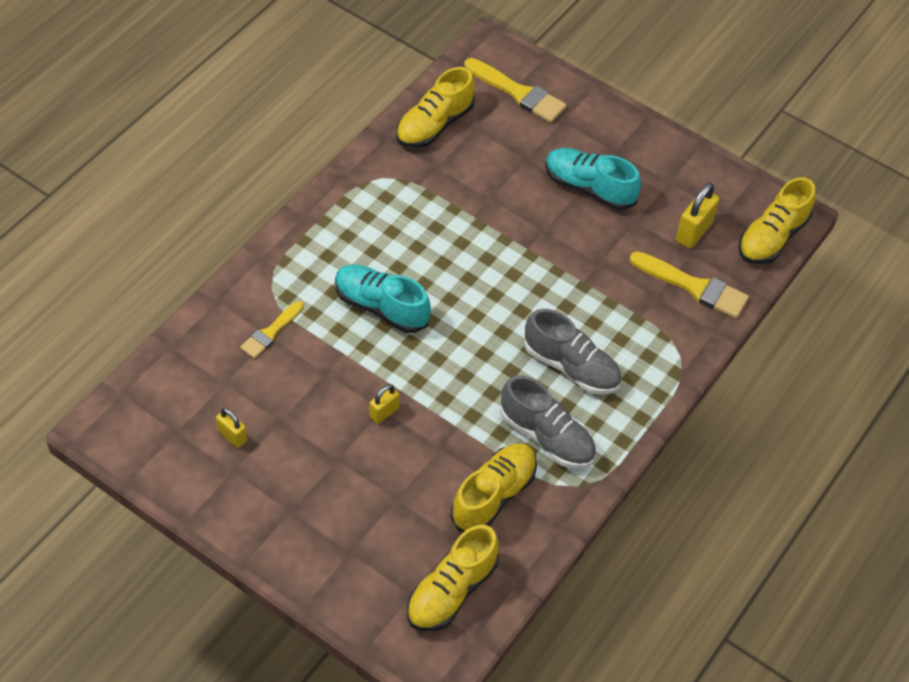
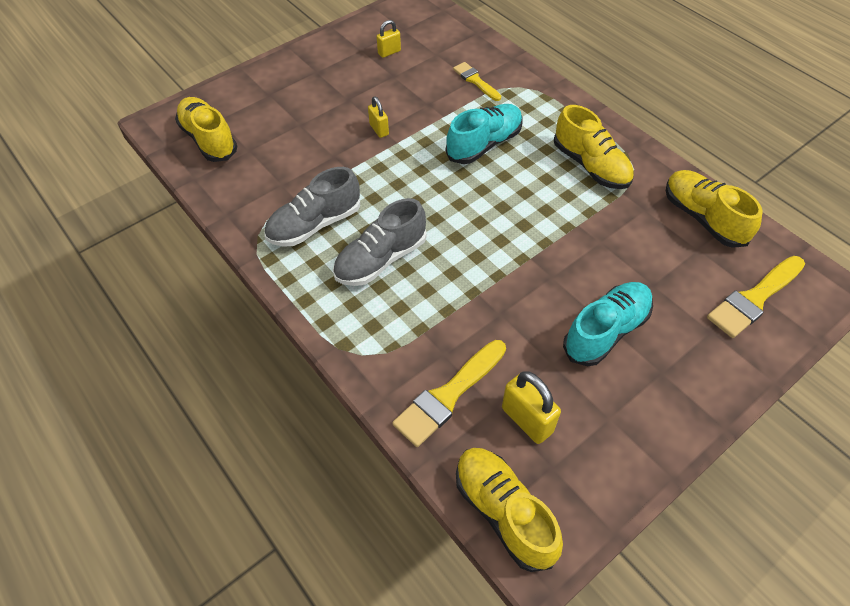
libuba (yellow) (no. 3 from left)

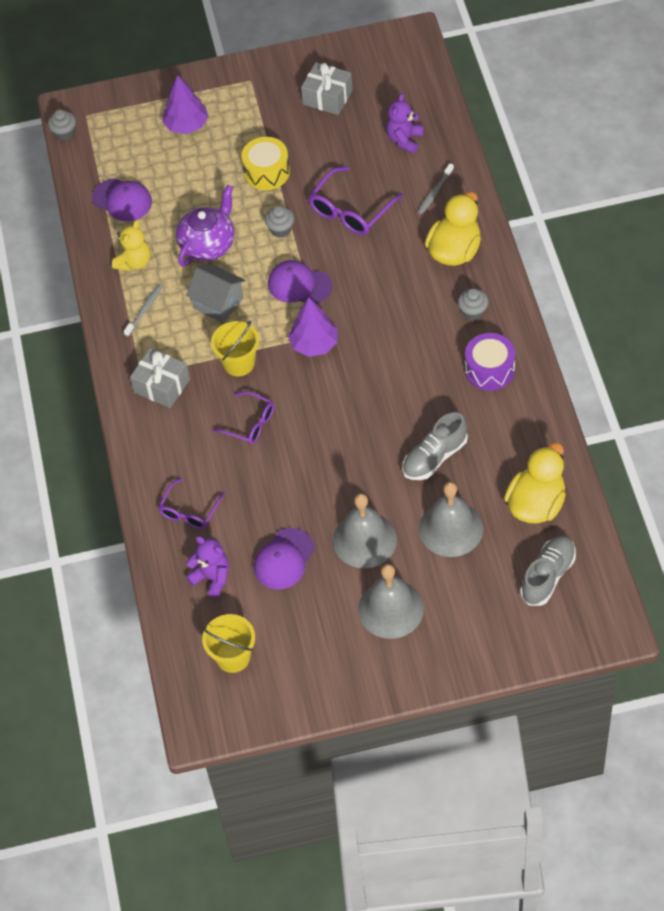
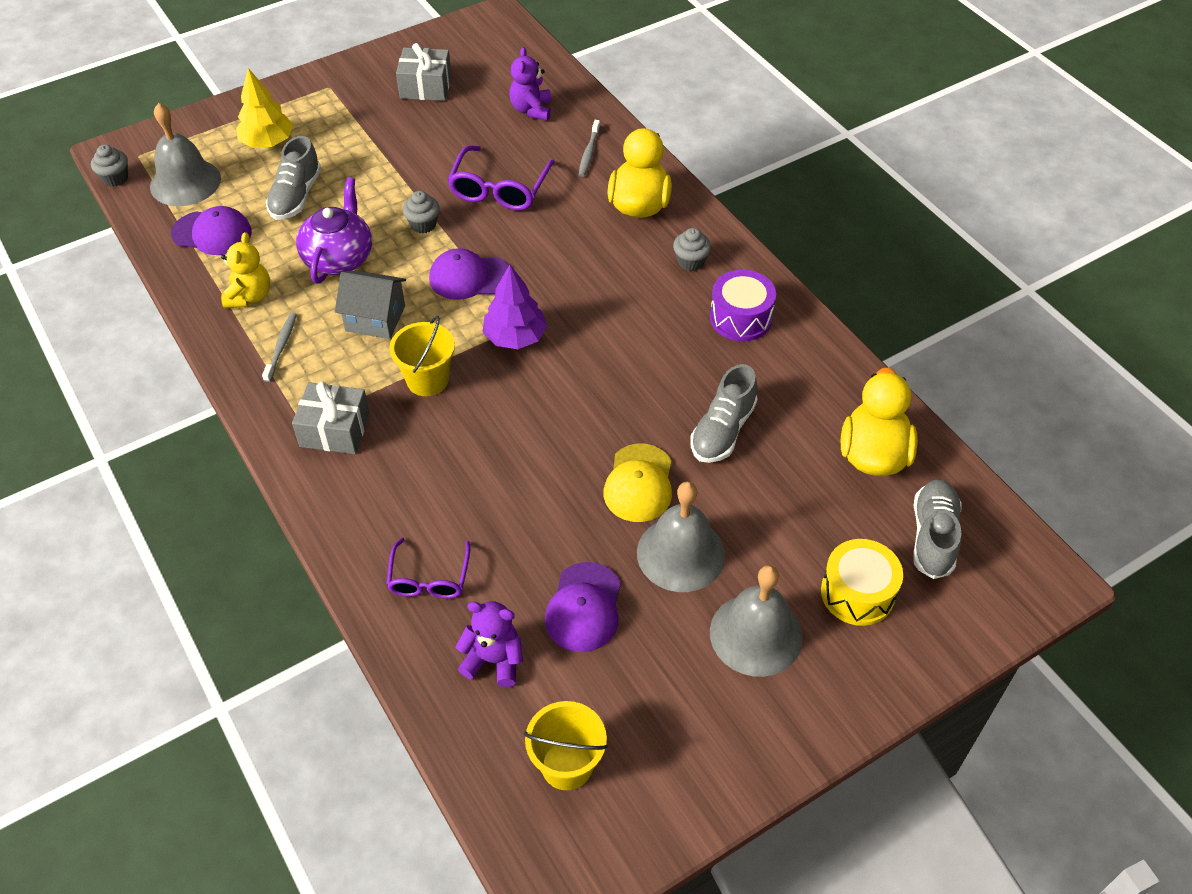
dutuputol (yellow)
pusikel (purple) (no. 2 from left in the first image)
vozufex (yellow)
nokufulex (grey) (no. 1 from left)
libuba (grey) (no. 1 from left)
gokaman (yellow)

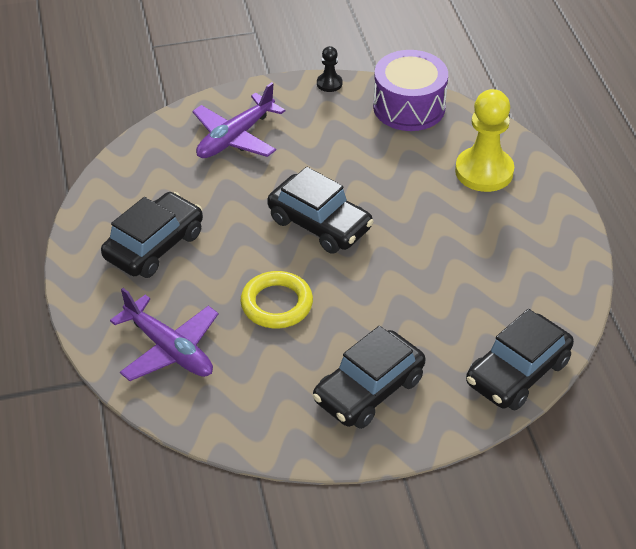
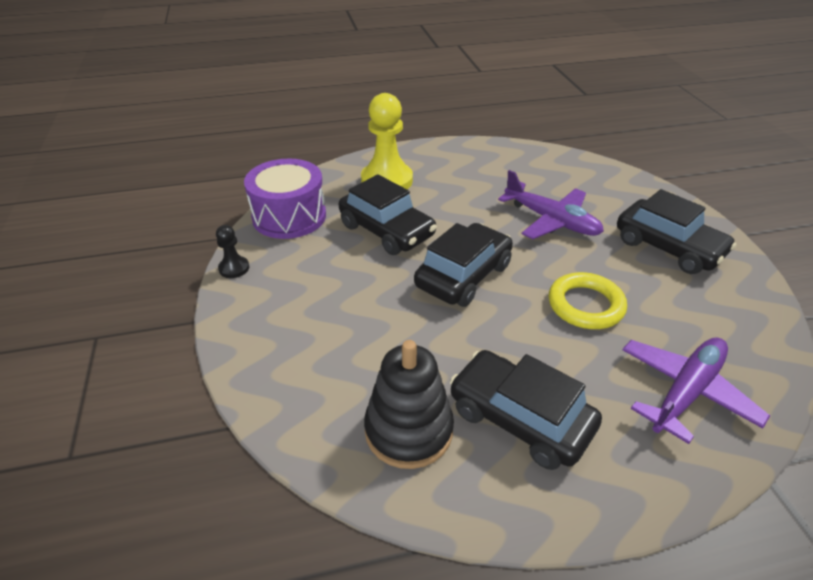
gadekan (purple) (no. 1 from left)
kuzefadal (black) (no. 1 from left)
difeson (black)

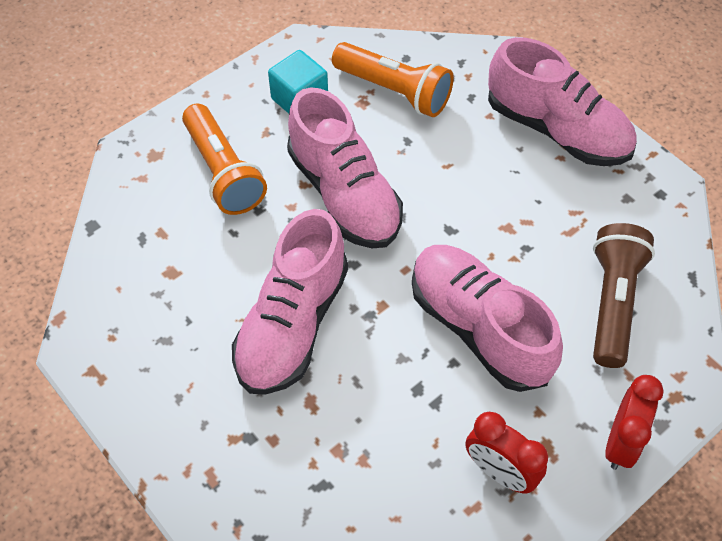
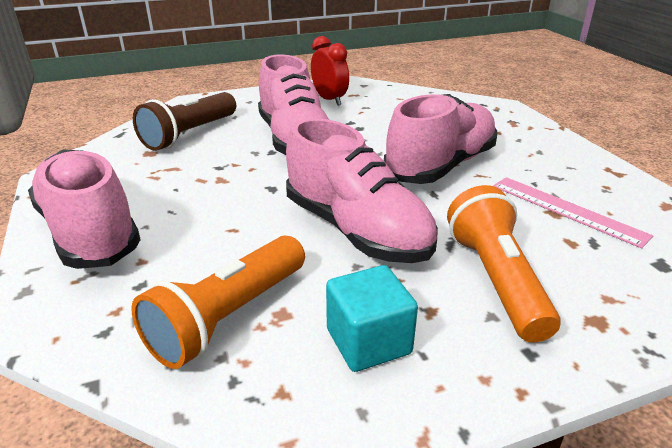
libuba (pink) (no. 3 from left)
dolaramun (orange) (no. 1 from left)
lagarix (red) (no. 2 from left in the first image)
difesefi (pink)

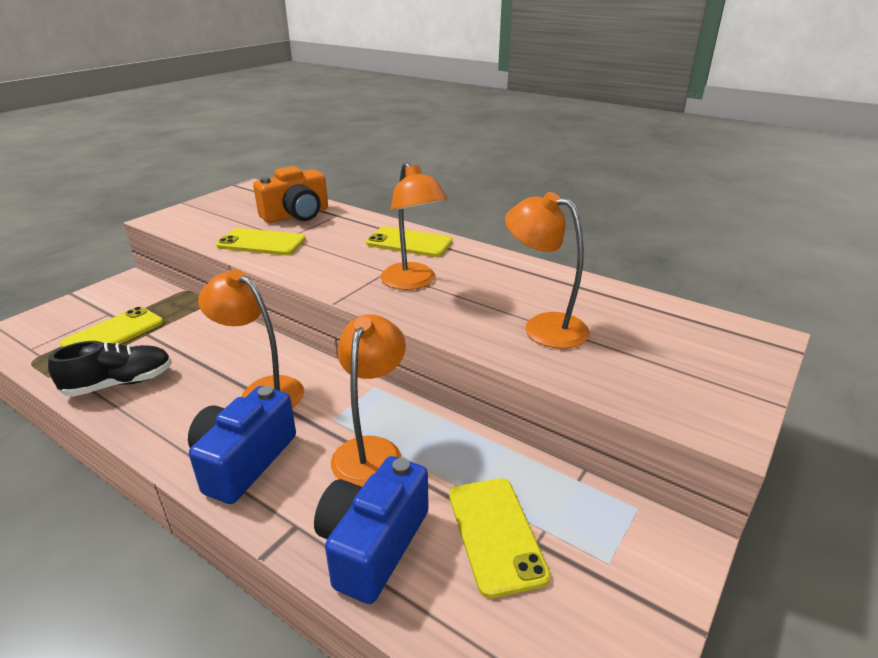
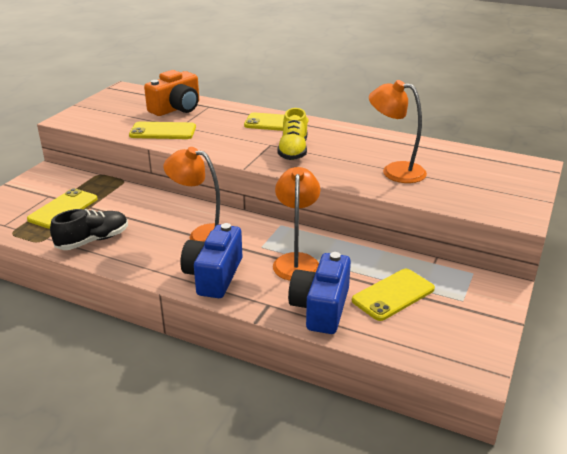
libuba (yellow)
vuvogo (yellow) (no. 4 from left)

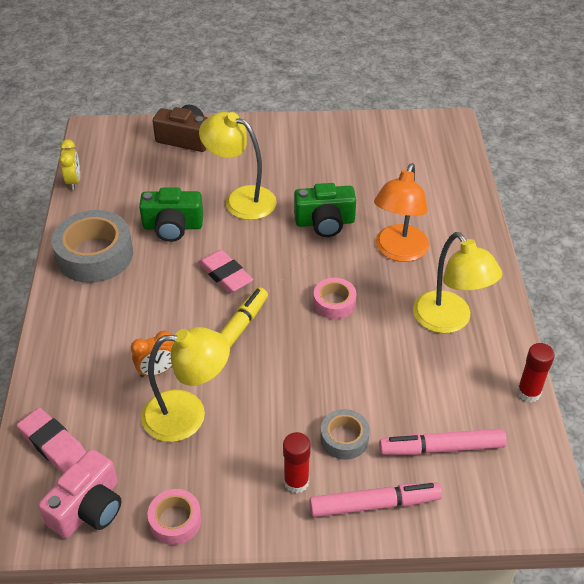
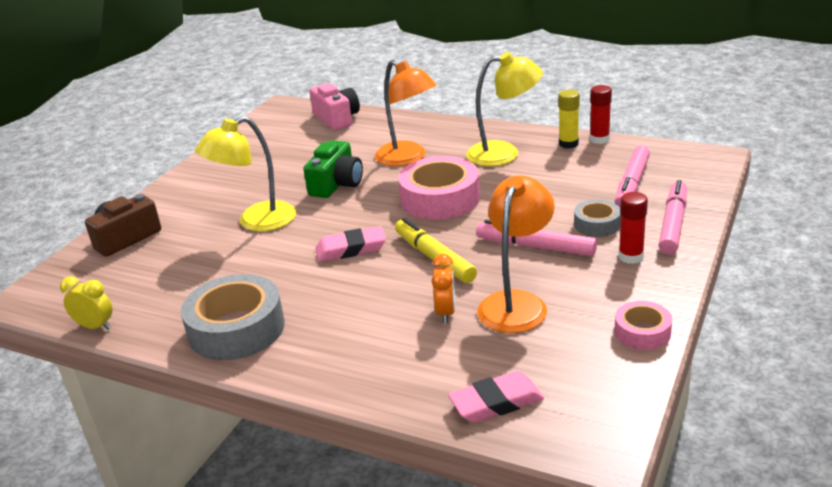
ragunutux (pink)
ragunutux (green) (no. 1 from left in the first image)
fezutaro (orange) (no. 2 from left)
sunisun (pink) (no. 1 from left)
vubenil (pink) (no. 1 from left)
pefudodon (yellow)

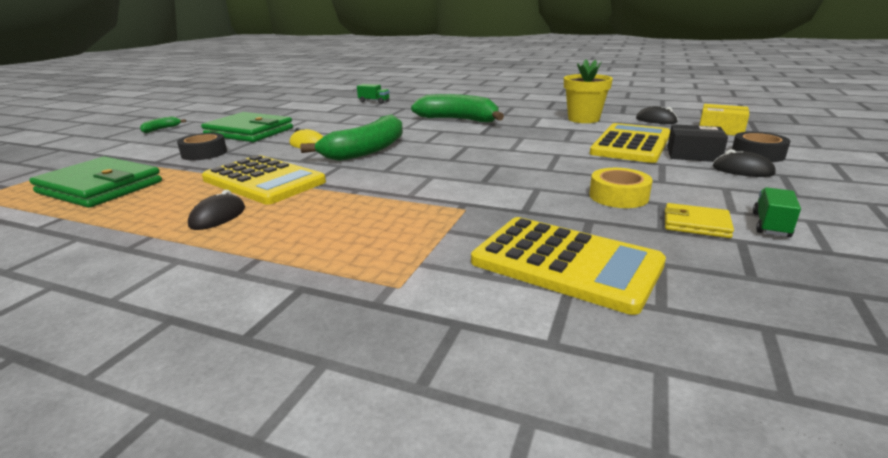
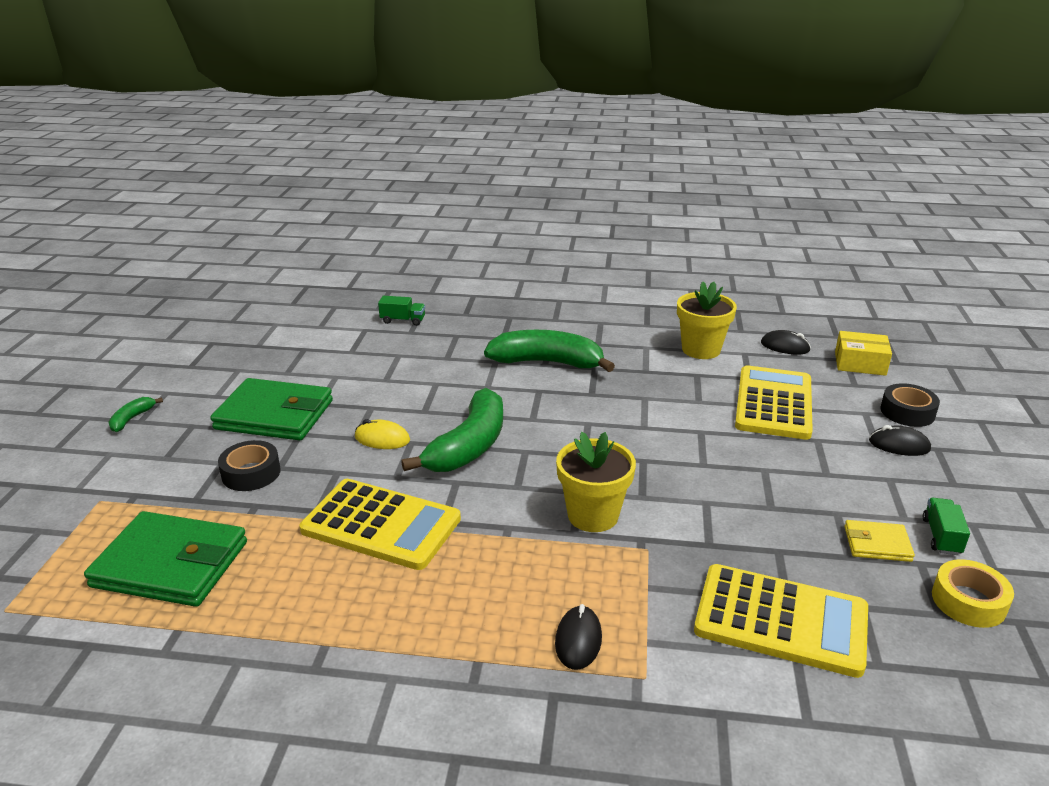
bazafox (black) (no. 1 from left)
sunisun (yellow)
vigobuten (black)
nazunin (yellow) (no. 1 from left)

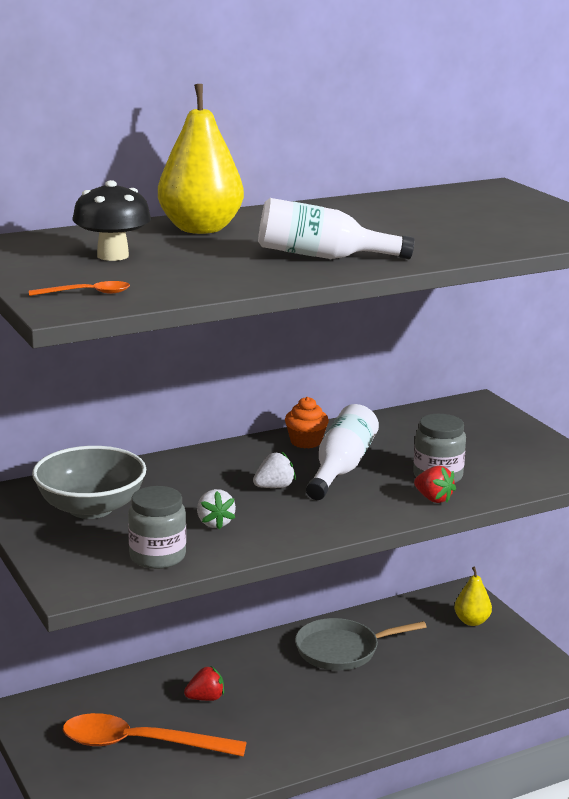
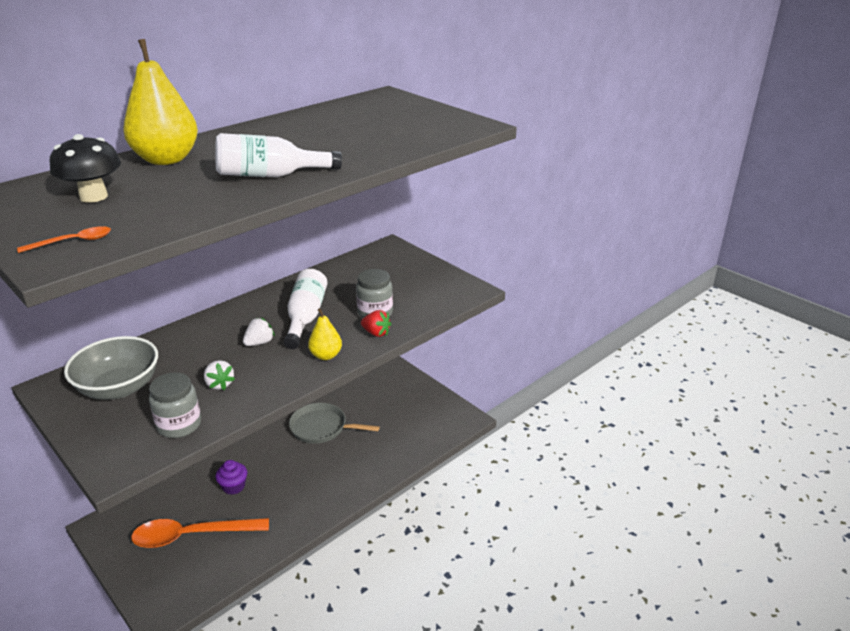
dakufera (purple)
dakufera (orange)
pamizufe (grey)
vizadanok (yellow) (no. 2 from left)

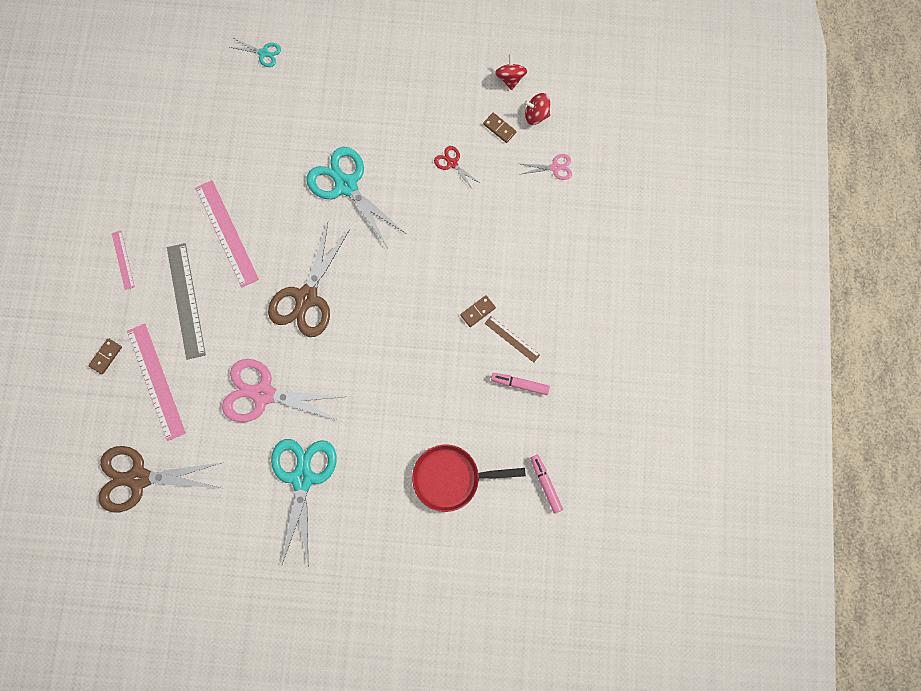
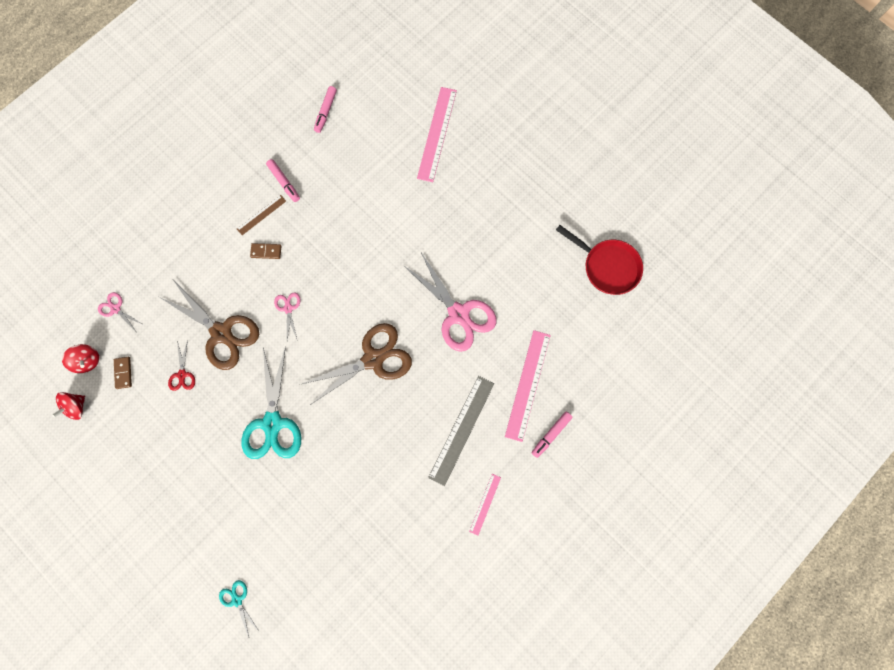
vubenil (pink) (no. 3 from left)
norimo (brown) (no. 1 from left)
difesefi (pink) (no. 1 from left)
norimo (turquoise) (no. 2 from left in the first image)
pamizufe (red)
difesefi (brown)
norimo (pink) (no. 2 from left)

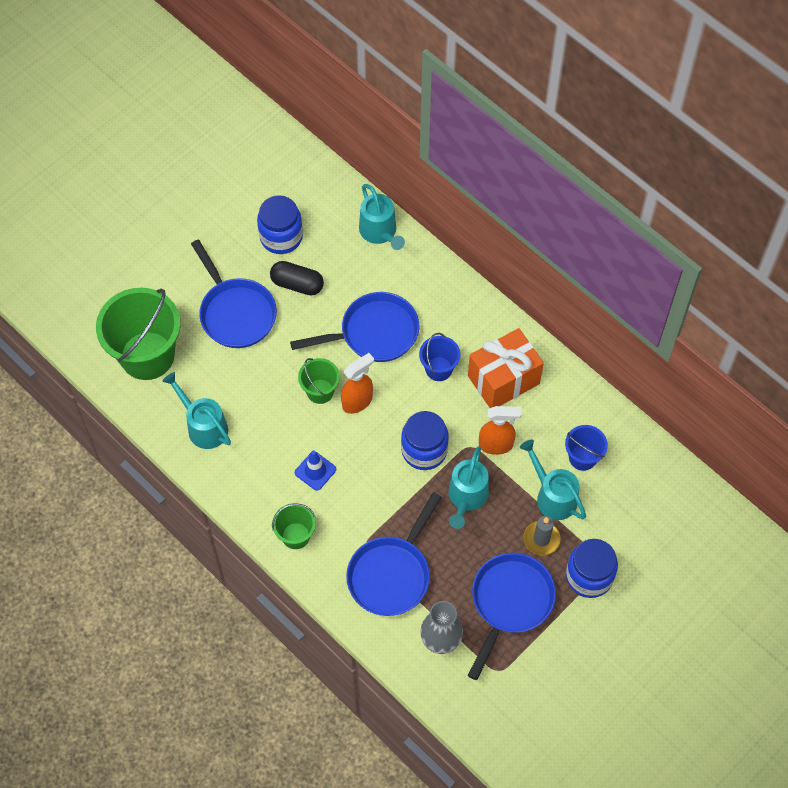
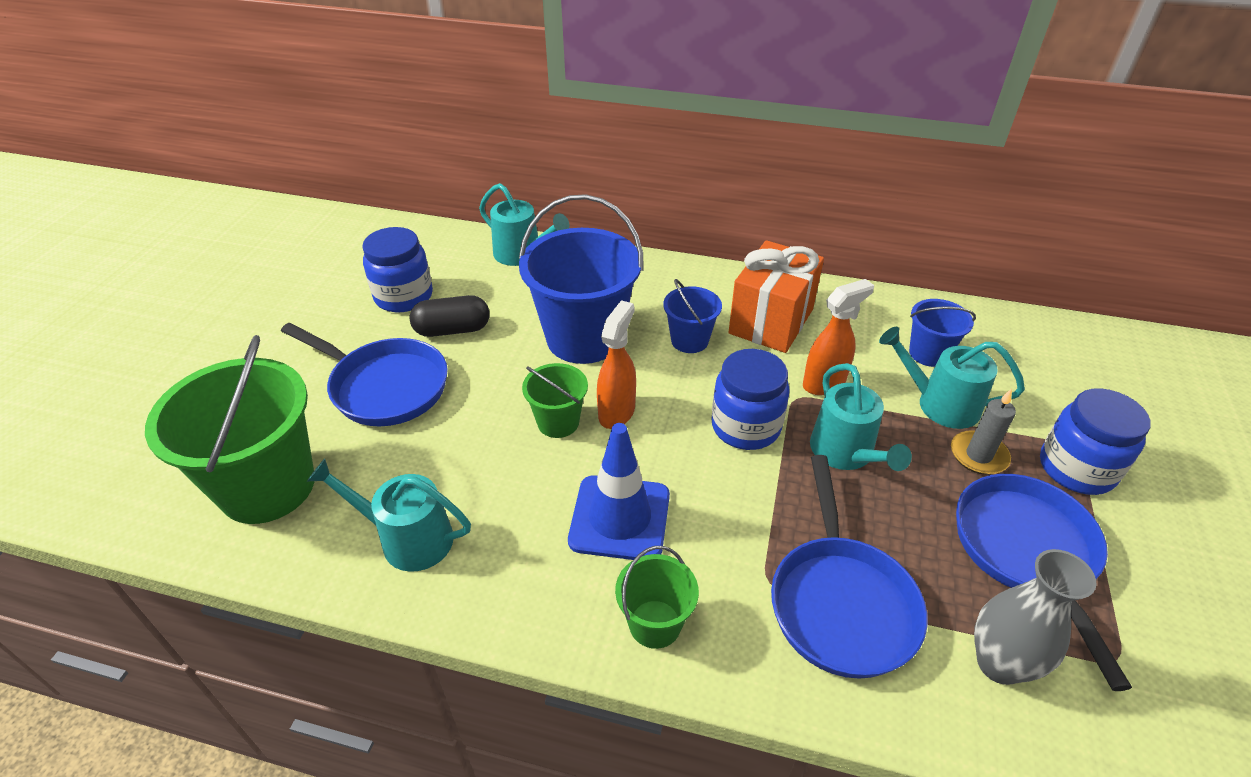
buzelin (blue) (no. 1 from left)
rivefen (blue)

